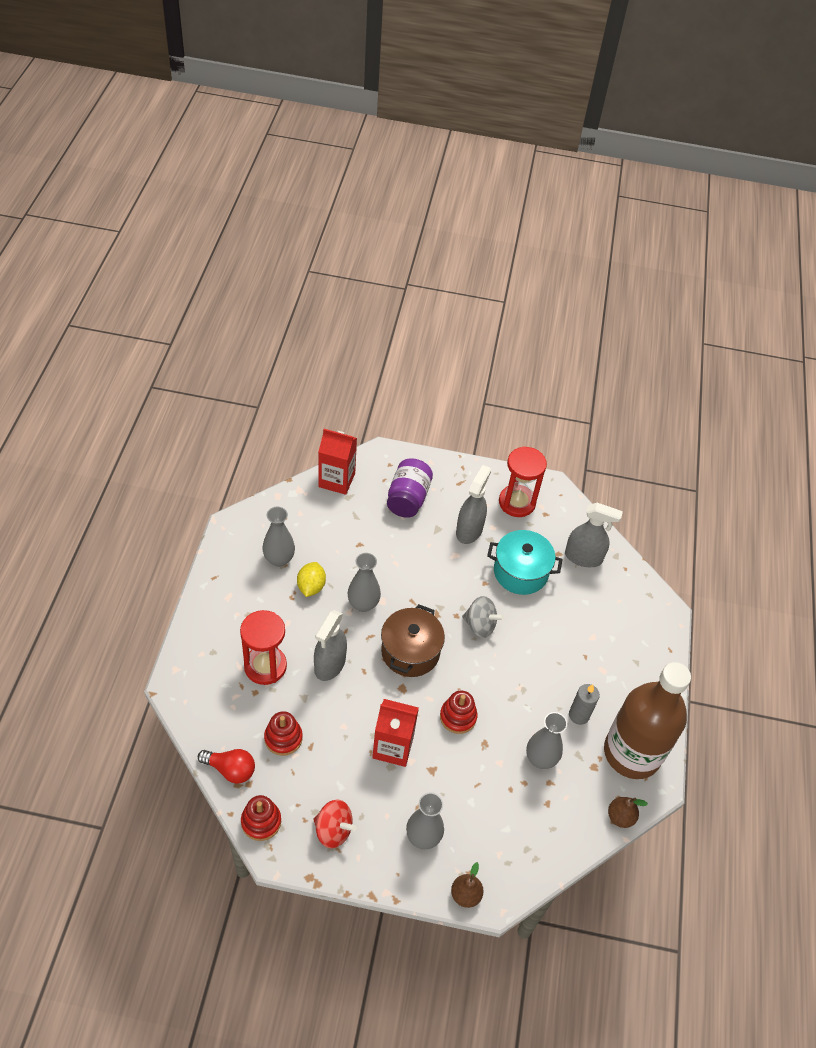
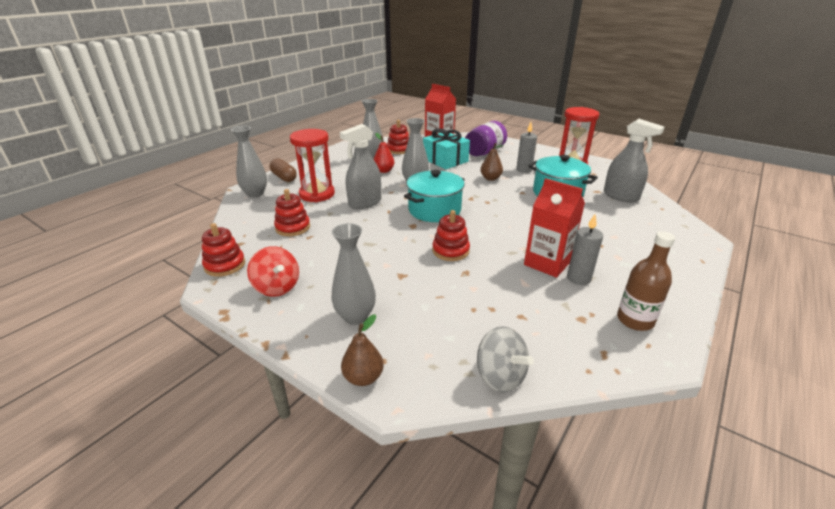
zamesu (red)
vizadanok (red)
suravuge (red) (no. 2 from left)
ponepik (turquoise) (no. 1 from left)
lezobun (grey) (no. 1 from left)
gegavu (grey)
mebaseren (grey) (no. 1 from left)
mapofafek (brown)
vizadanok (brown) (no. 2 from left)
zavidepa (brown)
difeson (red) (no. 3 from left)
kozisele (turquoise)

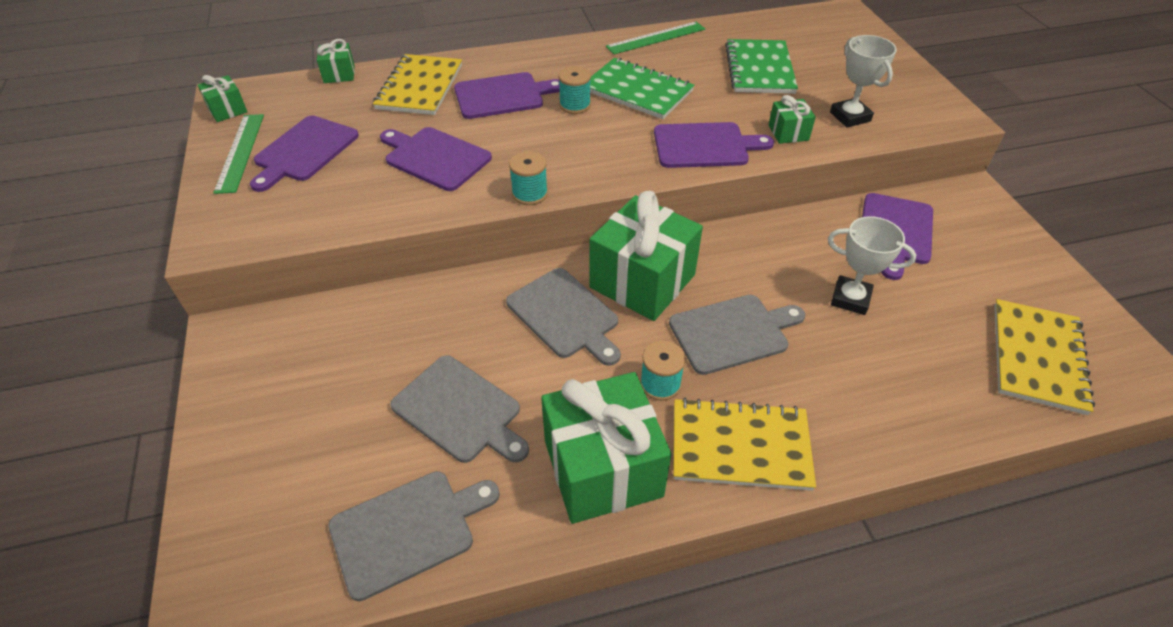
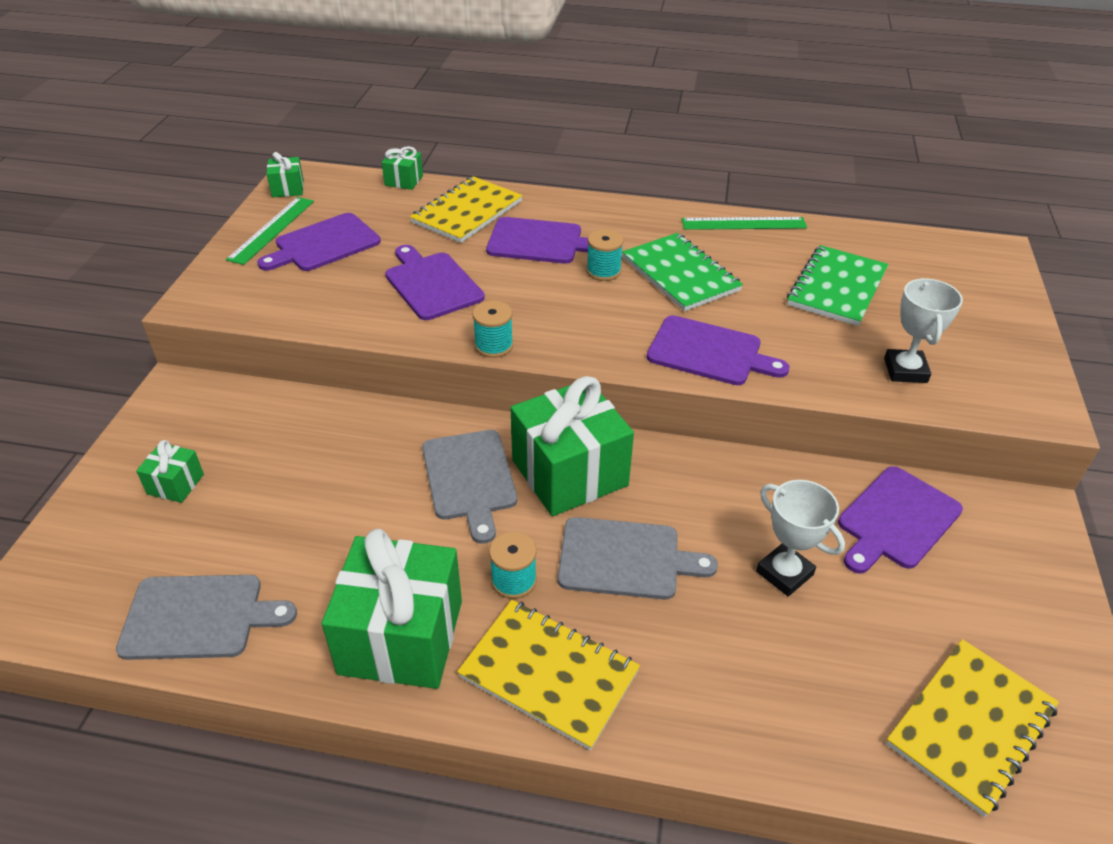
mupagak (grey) (no. 2 from left in the first image)
kozisele (green) (no. 1 from left)

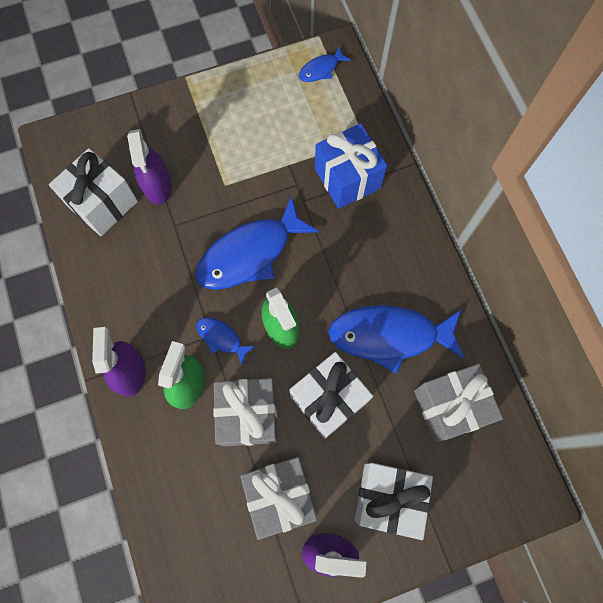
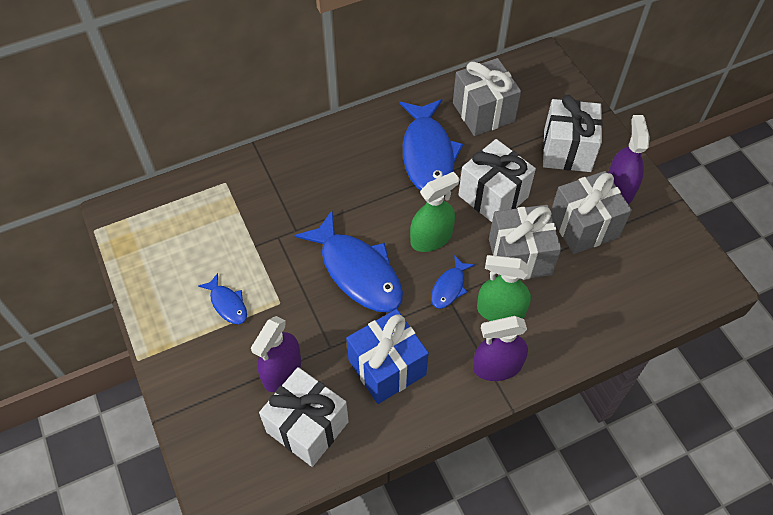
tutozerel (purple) (no. 1 from left)
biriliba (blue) (no. 1 from left)
kozisele (blue)

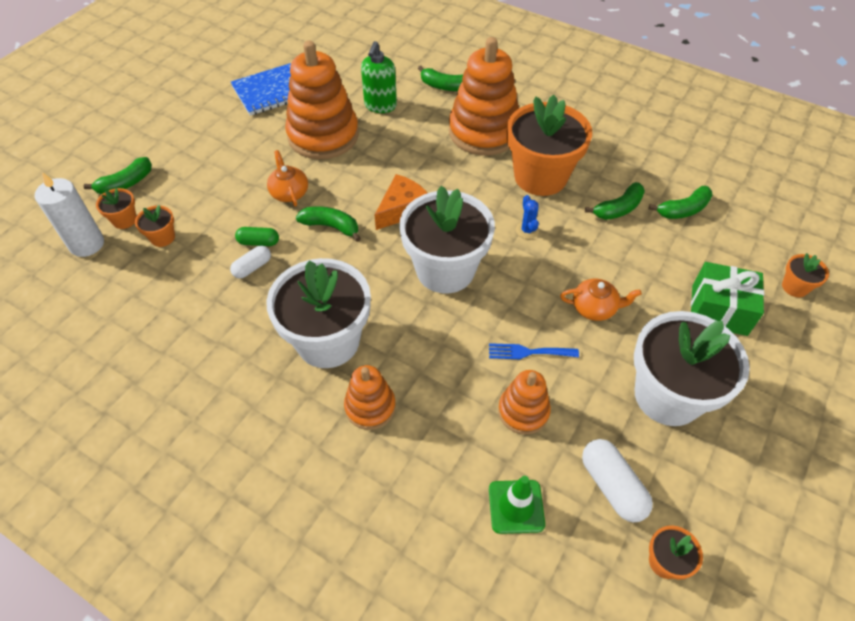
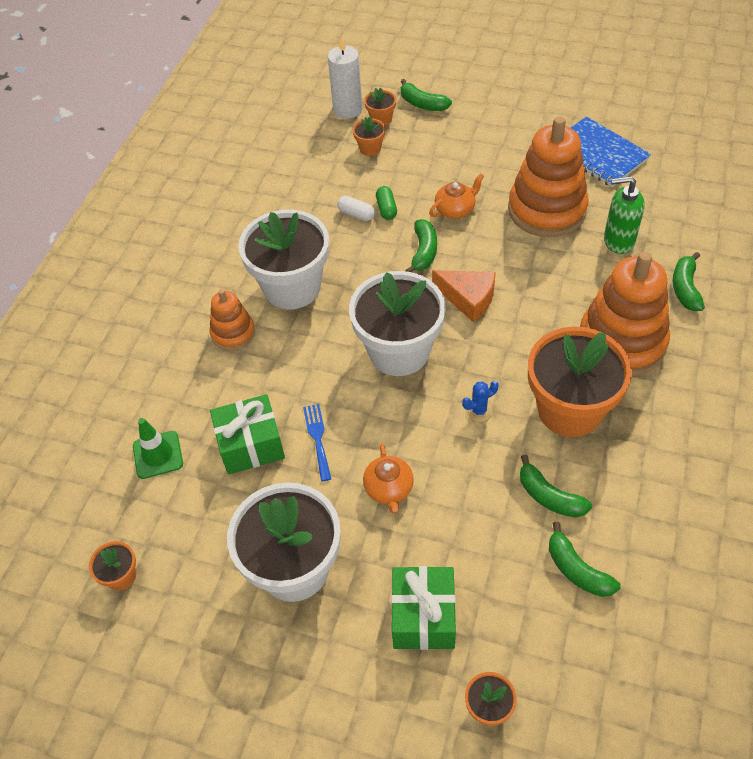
kozisele (green) (no. 1 from left)
zavidepa (white) (no. 2 from left in the first image)

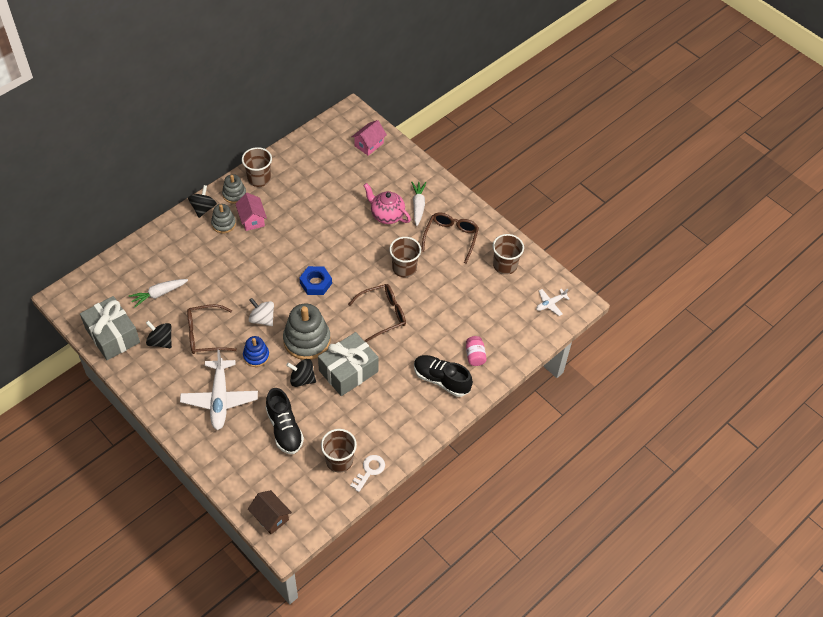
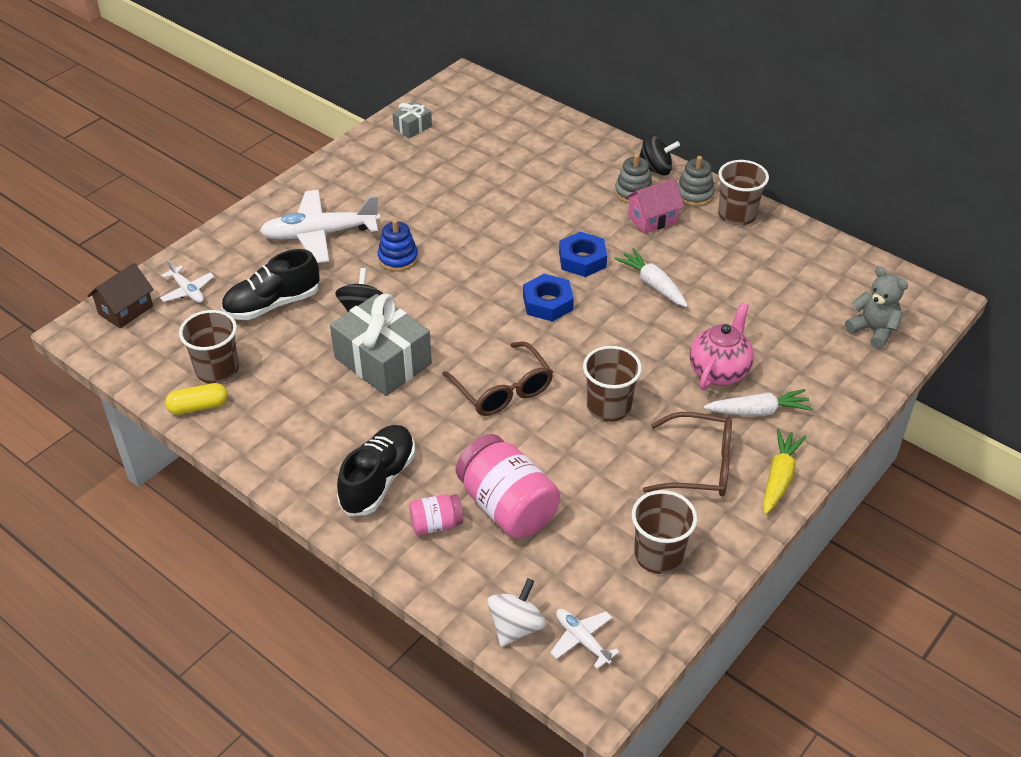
kozisele (grey) (no. 2 from left)
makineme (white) (no. 1 from left)
gegavu (black) (no. 1 from left in the first image)
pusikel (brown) (no. 1 from left in the first image)
gegavu (white)
difeson (grey) (no. 3 from left in the first image)
zavidepa (yellow)
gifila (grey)
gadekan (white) (no. 1 from left)
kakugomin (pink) (no. 2 from left)
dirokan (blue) (no. 2 from left)
makineme (yellow)

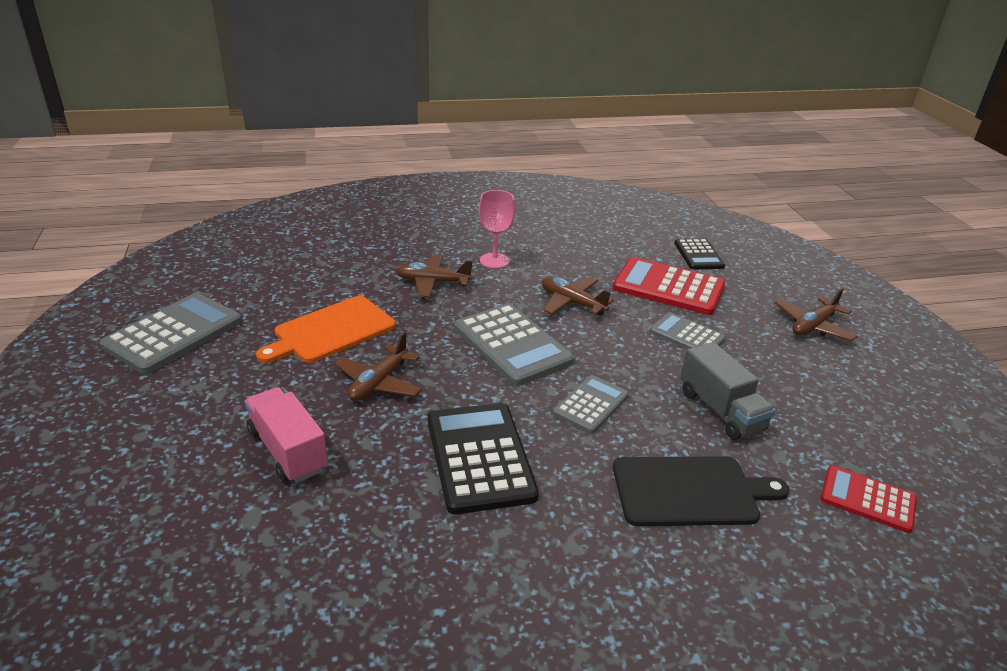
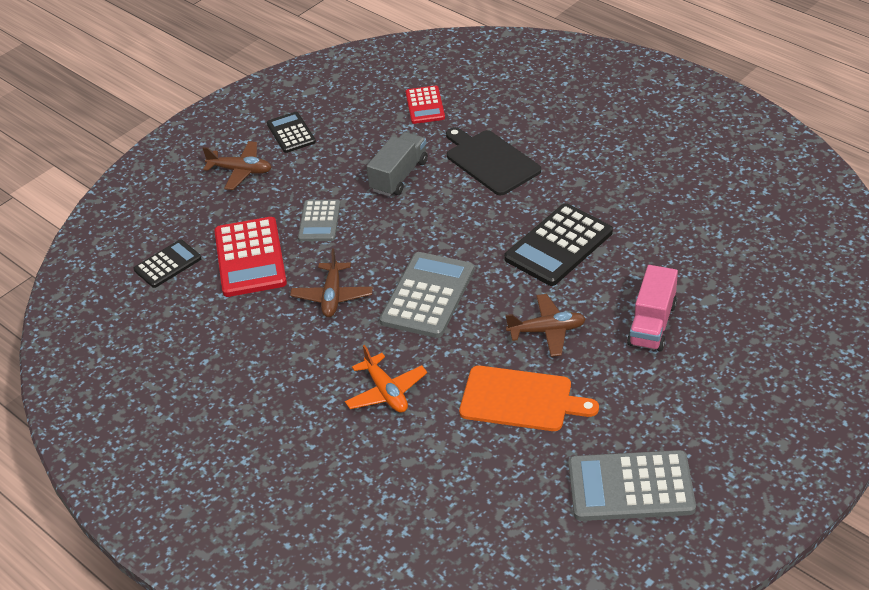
gadekan (orange)
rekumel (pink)
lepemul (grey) (no. 3 from left in the first image)
lepemul (black) (no. 2 from left)

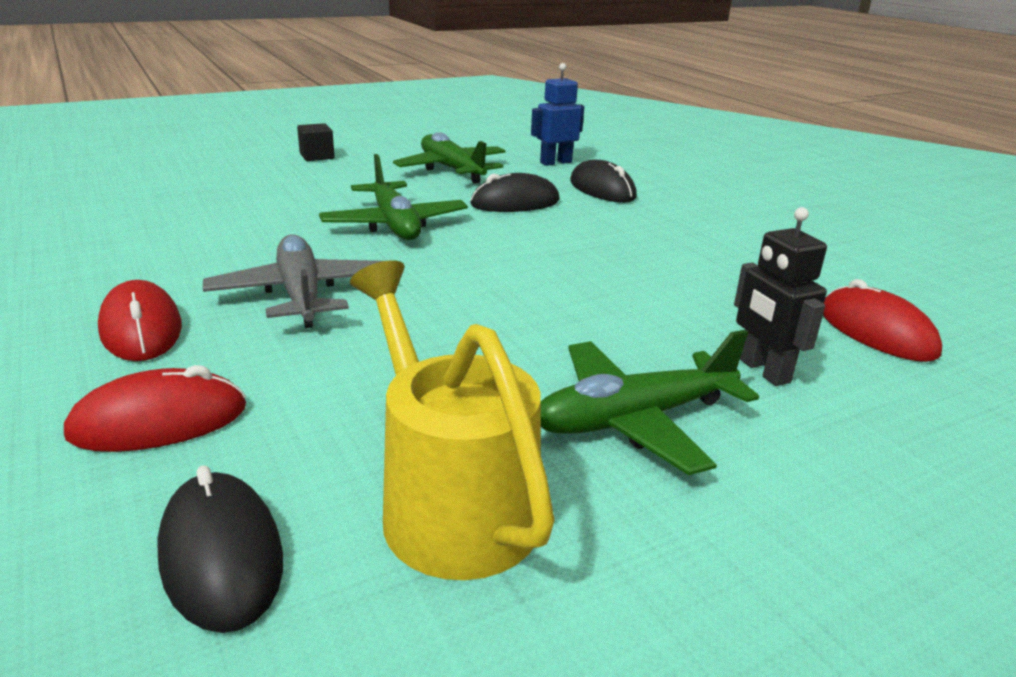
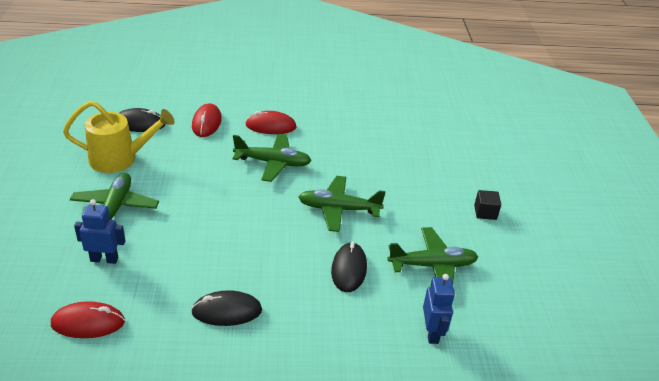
gadekan (green) (no. 2 from left)
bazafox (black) (no. 2 from left)
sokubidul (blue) (no. 1 from left)

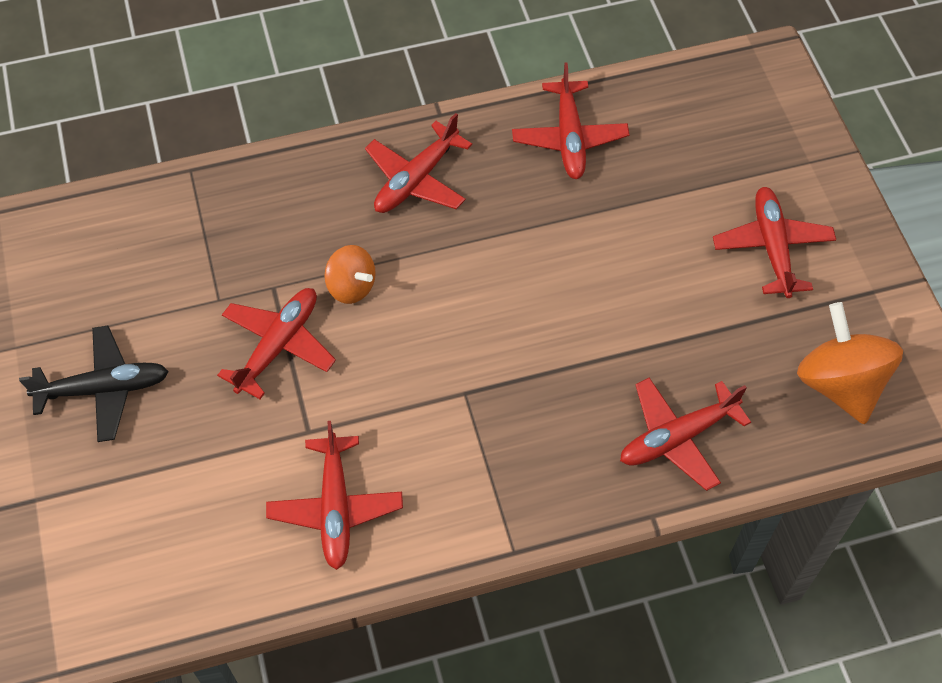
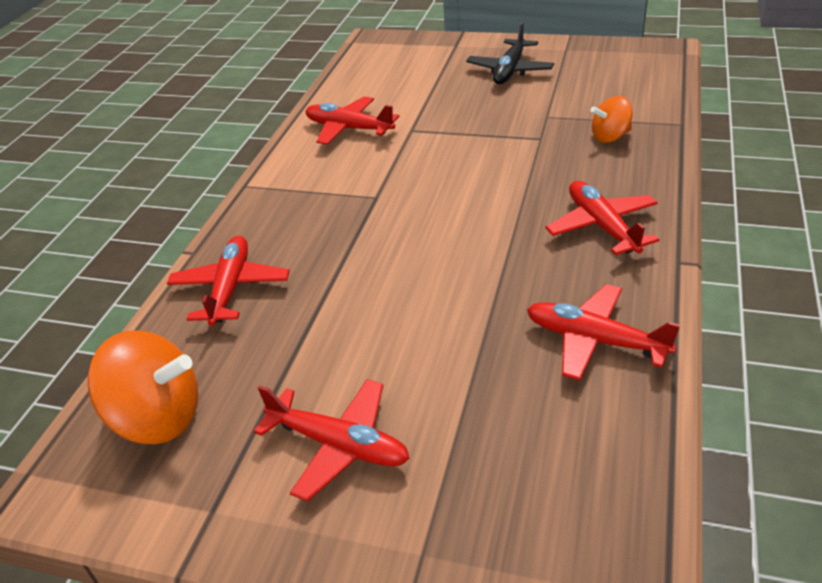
gadekan (red) (no. 1 from left in the first image)
gegavu (orange) (no. 2 from left)

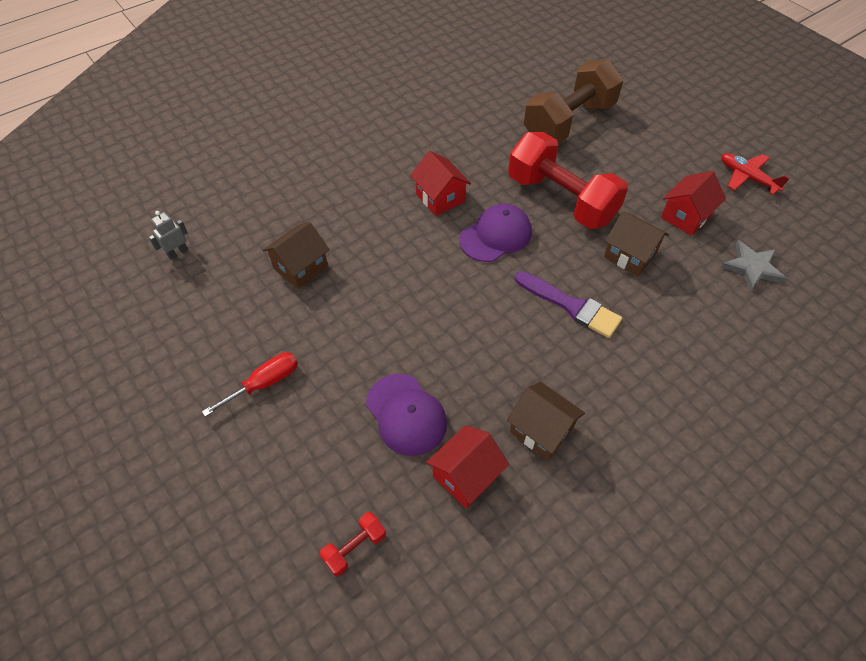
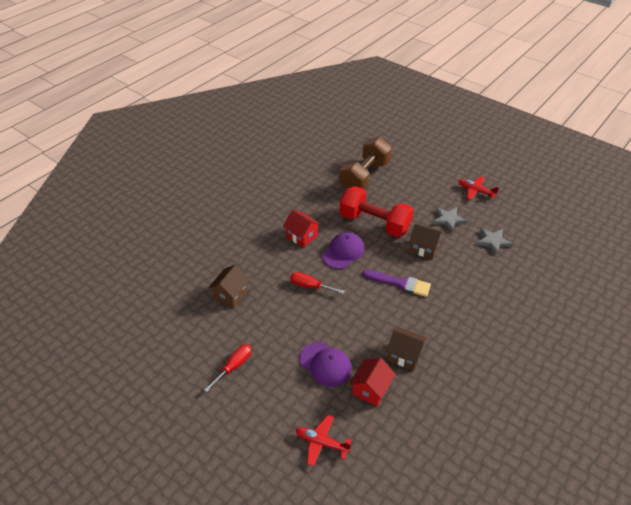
sokubidul (grey)
gadekan (red) (no. 1 from left)
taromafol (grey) (no. 1 from left)
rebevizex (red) (no. 2 from left)

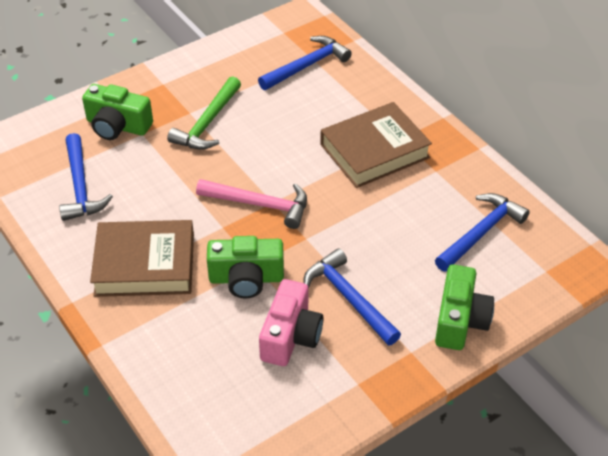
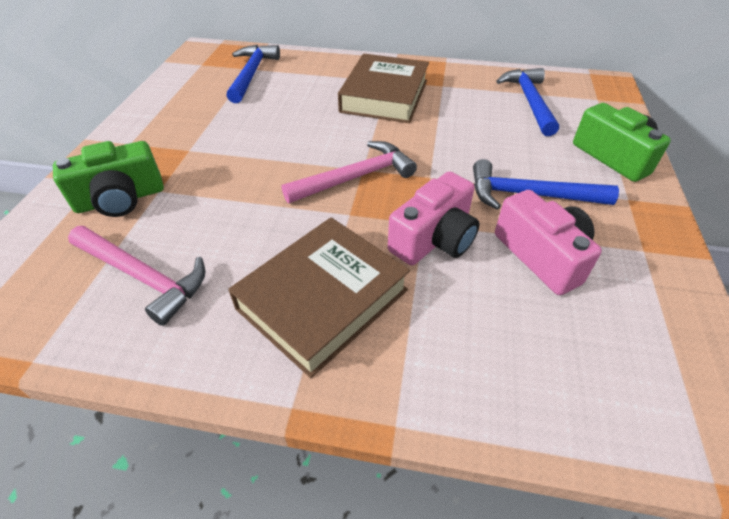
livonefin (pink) (no. 1 from left)
livonefin (green)
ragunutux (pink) (no. 1 from left)

